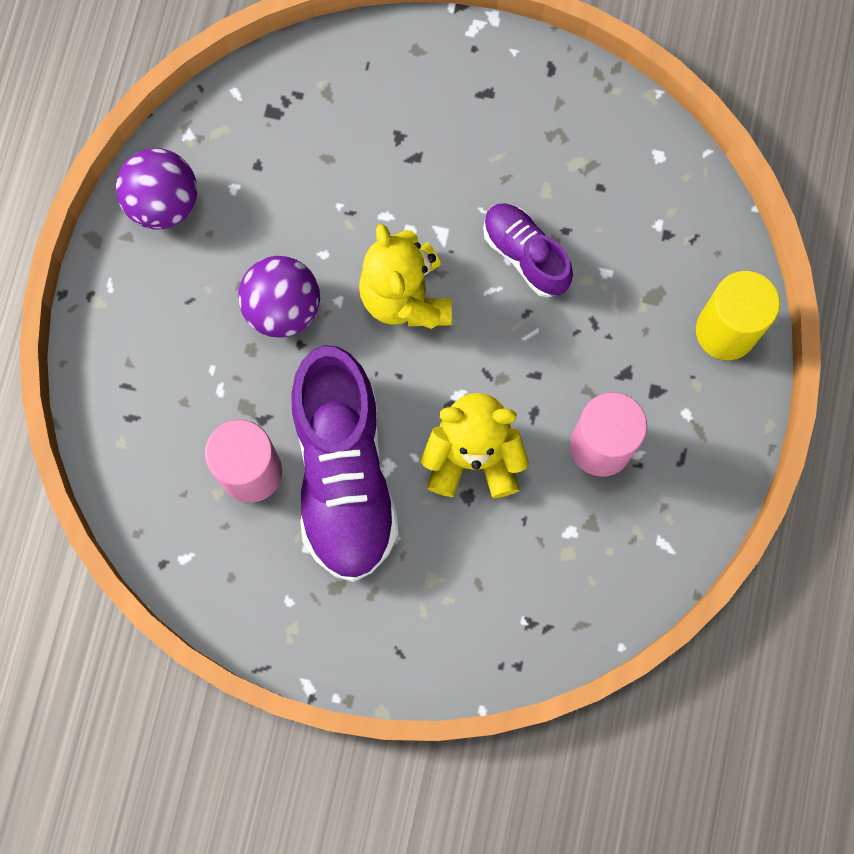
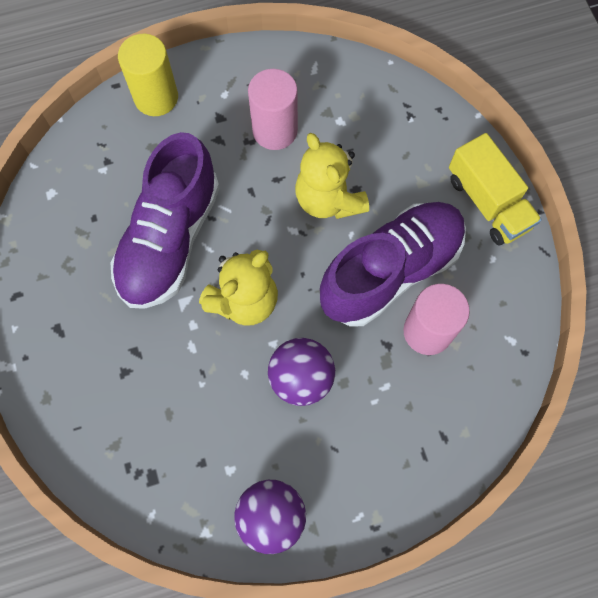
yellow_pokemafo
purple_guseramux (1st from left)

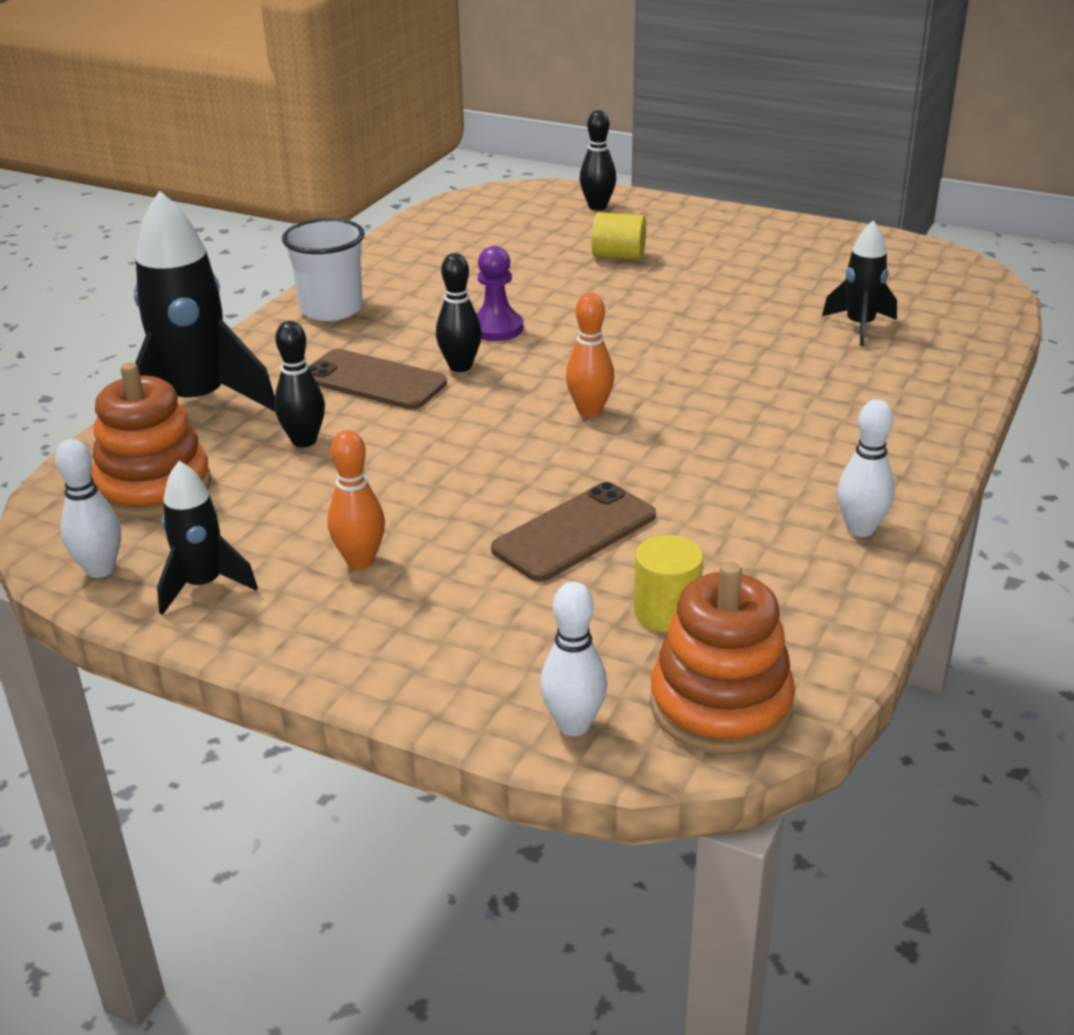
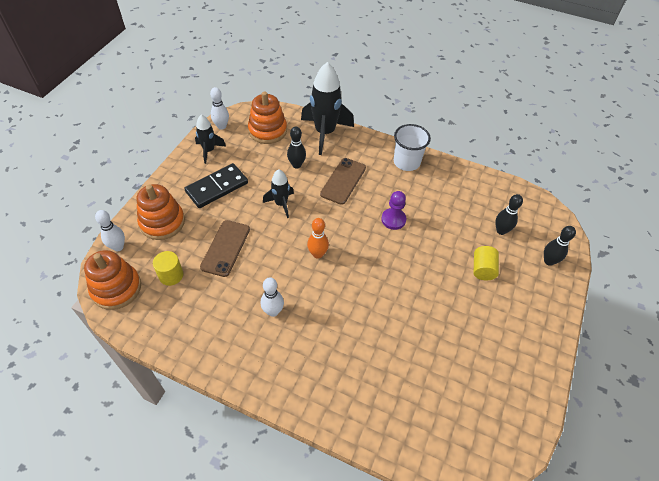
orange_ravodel (2nd from left)
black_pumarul (2nd from left)
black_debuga (2nd from left)
white_pumarul (3rd from left)
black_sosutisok
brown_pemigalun (1st from left)

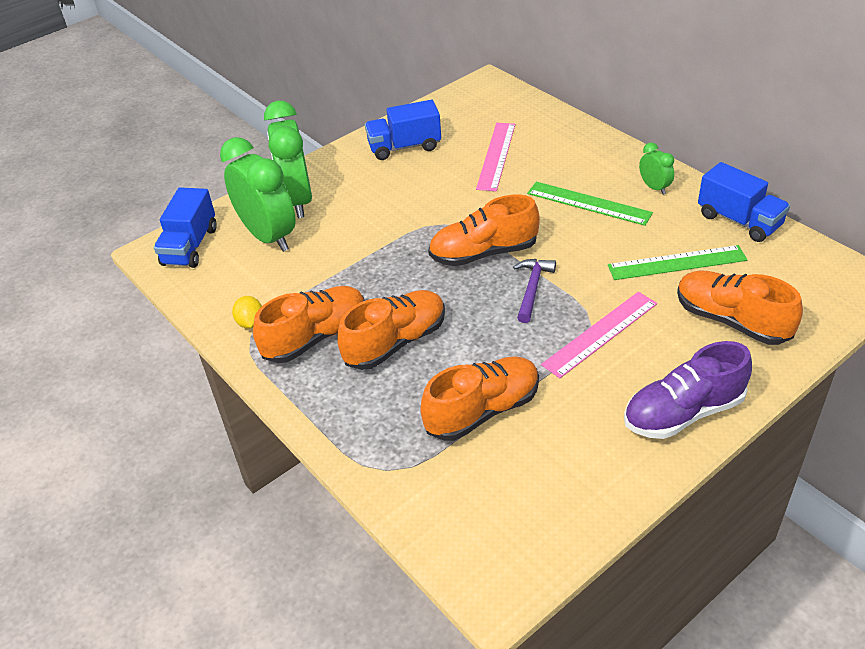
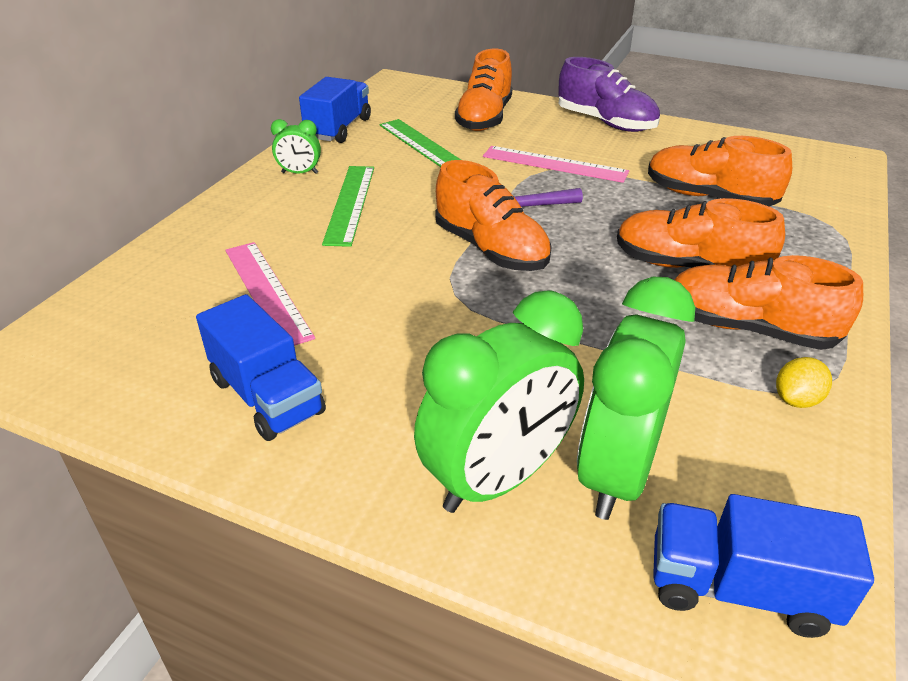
blue_pokemafo (3rd from left)
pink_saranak (1st from left)
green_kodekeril (1st from left)

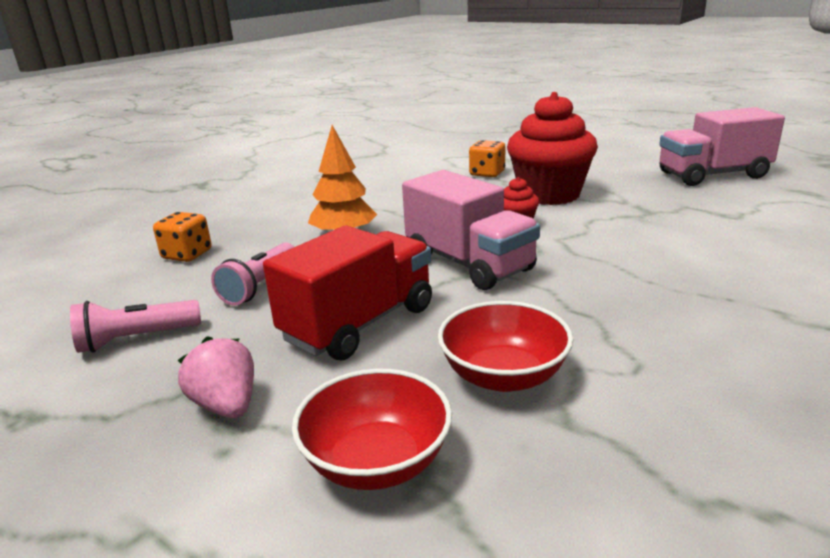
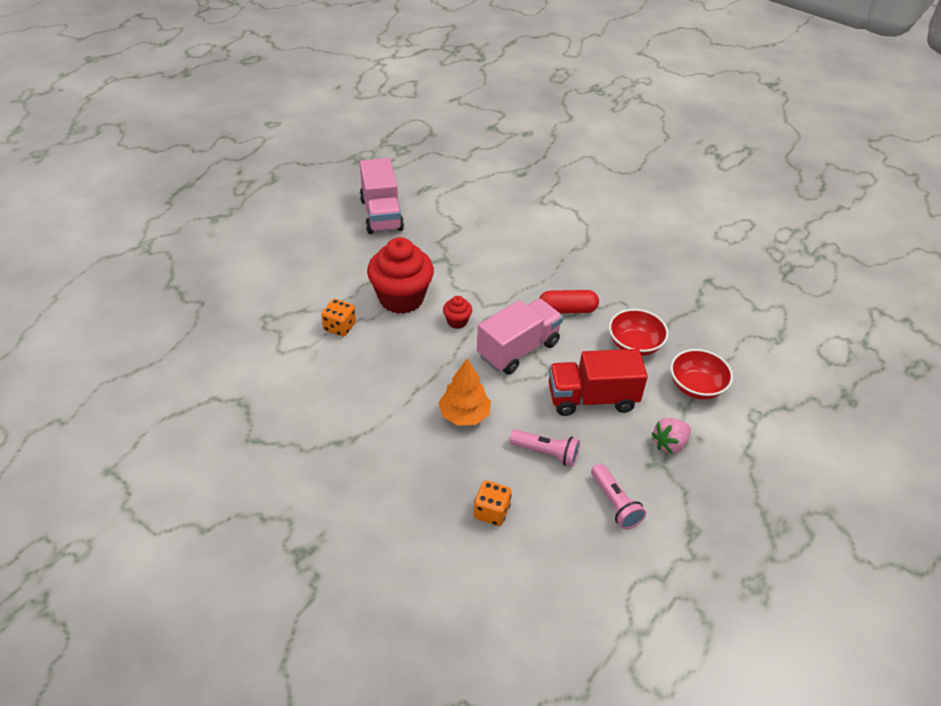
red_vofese
red_pokemafo

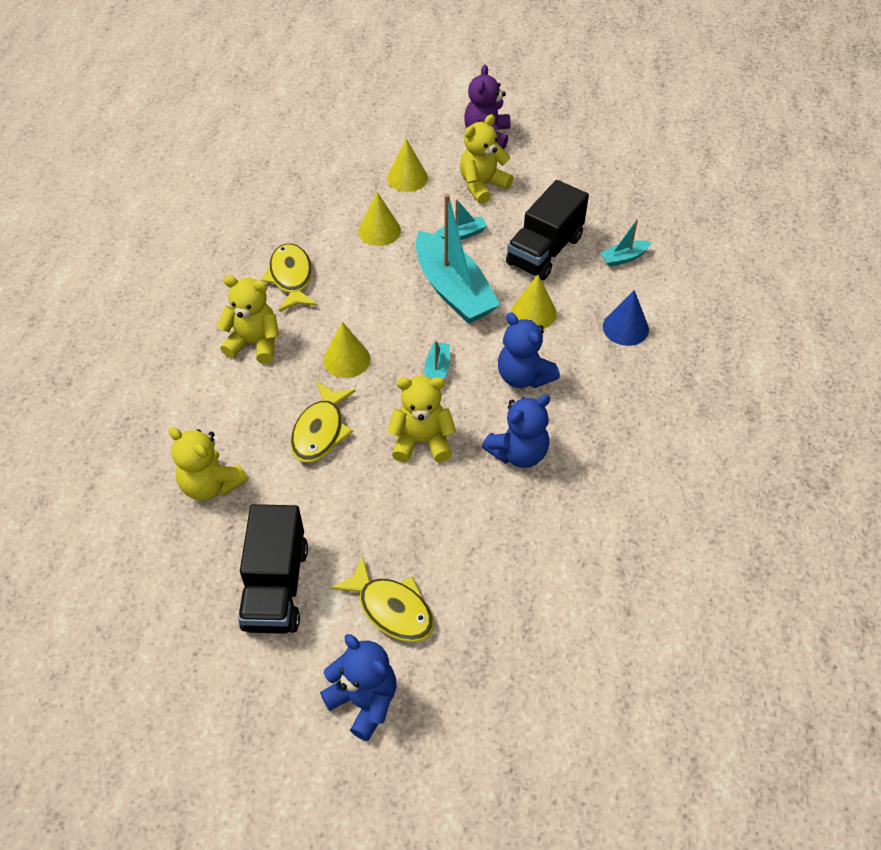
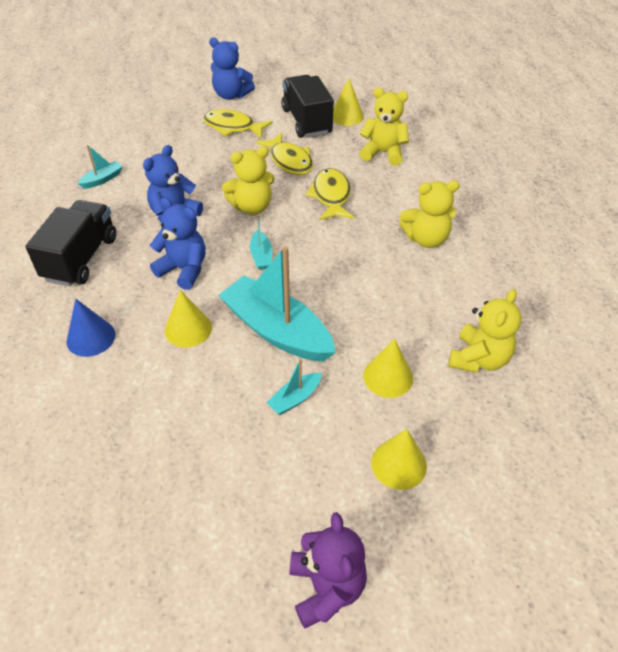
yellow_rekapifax (2nd from left)
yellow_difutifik (2nd from left)
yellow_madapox (4th from left)
black_pokemafo (1st from left)
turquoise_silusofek (1st from left)

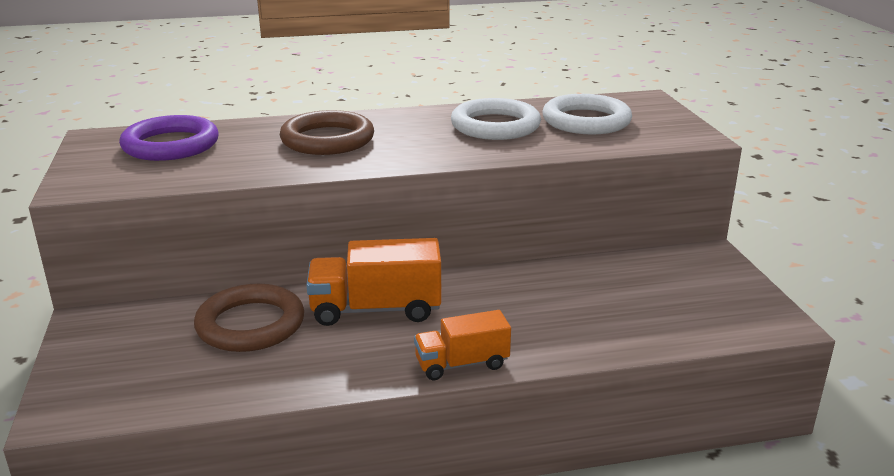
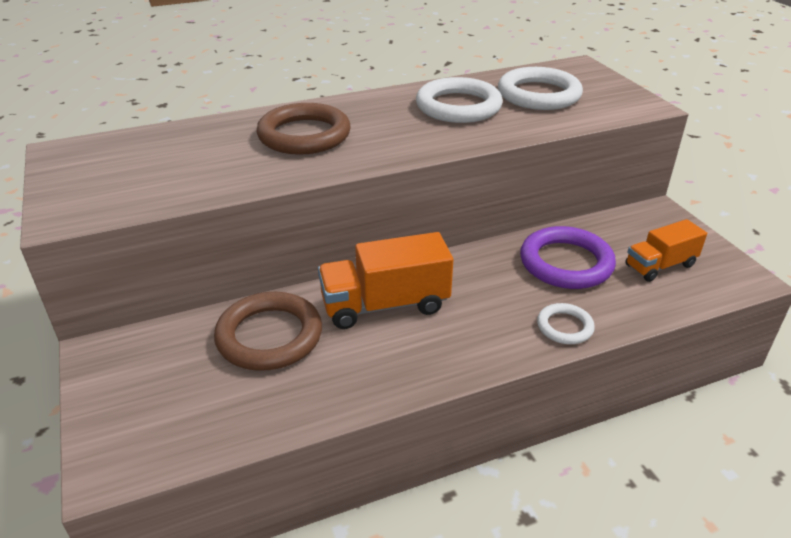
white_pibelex (3rd from left)
purple_pibelex
orange_pokemafo (2nd from left)

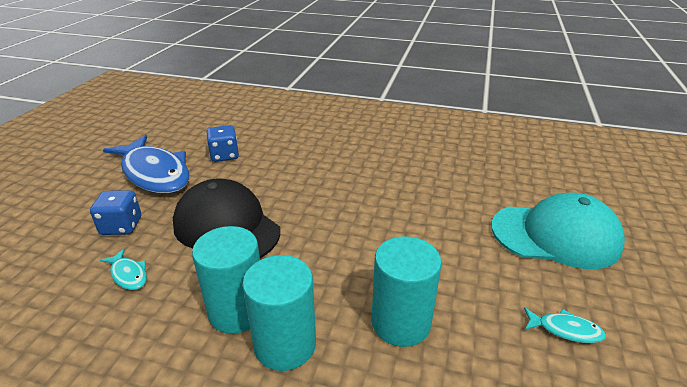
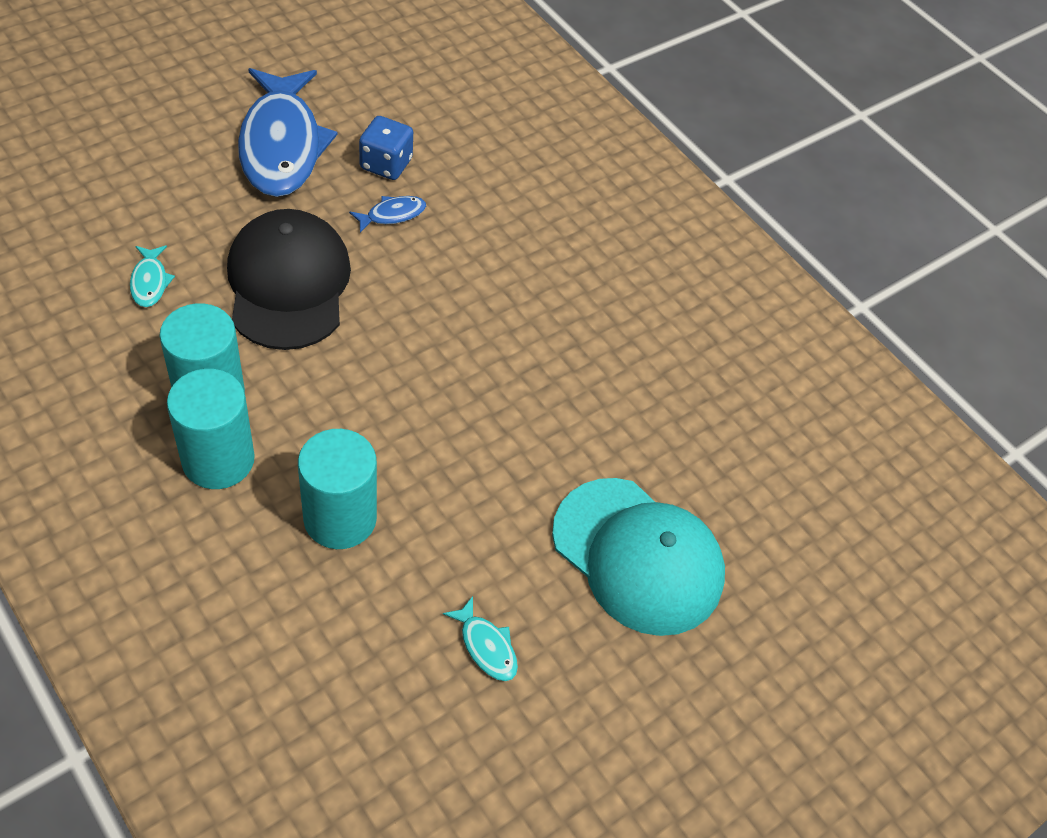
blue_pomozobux (1st from left in the first image)
blue_rekapifax (2nd from left)

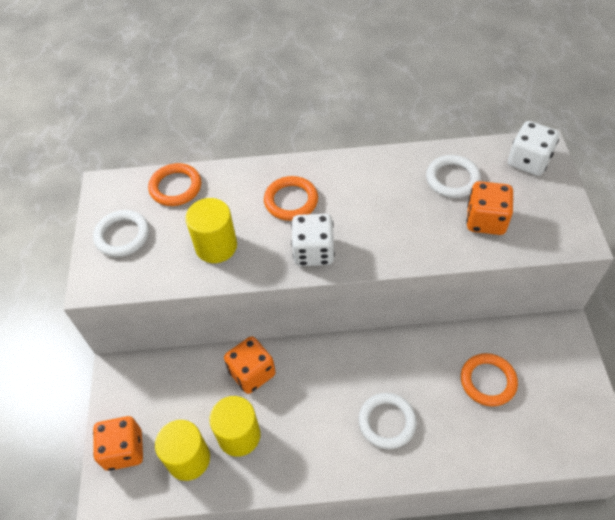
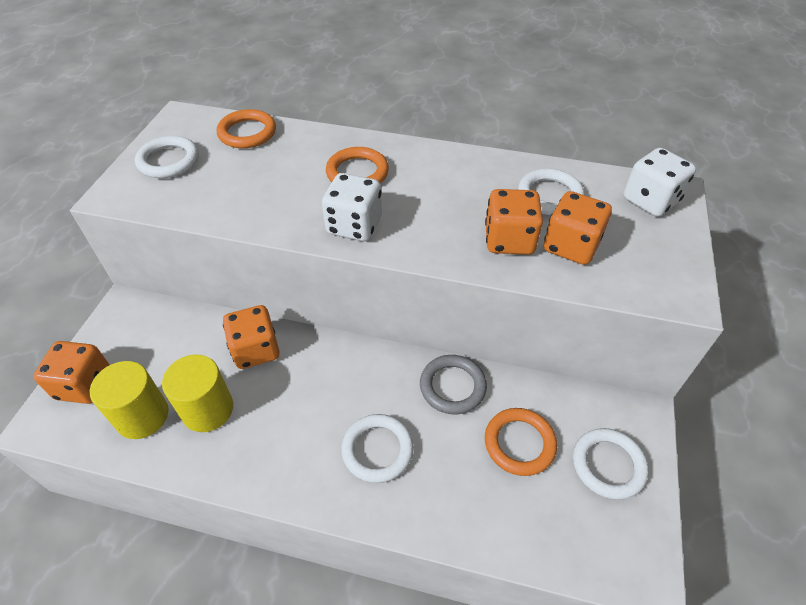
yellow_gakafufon (2nd from left in the first image)
grey_pibelex
orange_pomozobux (3rd from left)
white_pibelex (4th from left)

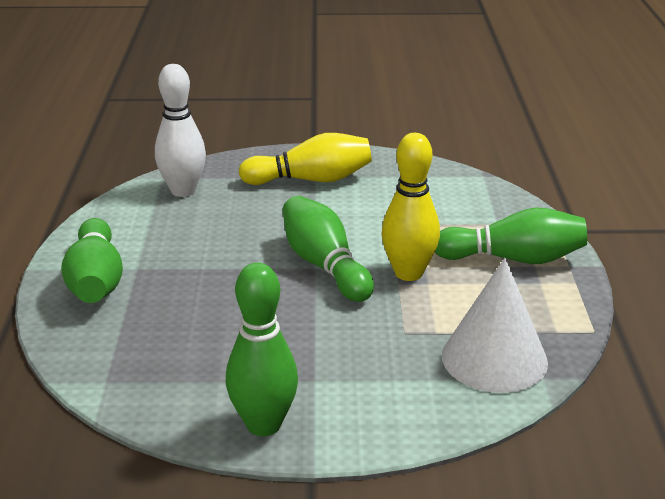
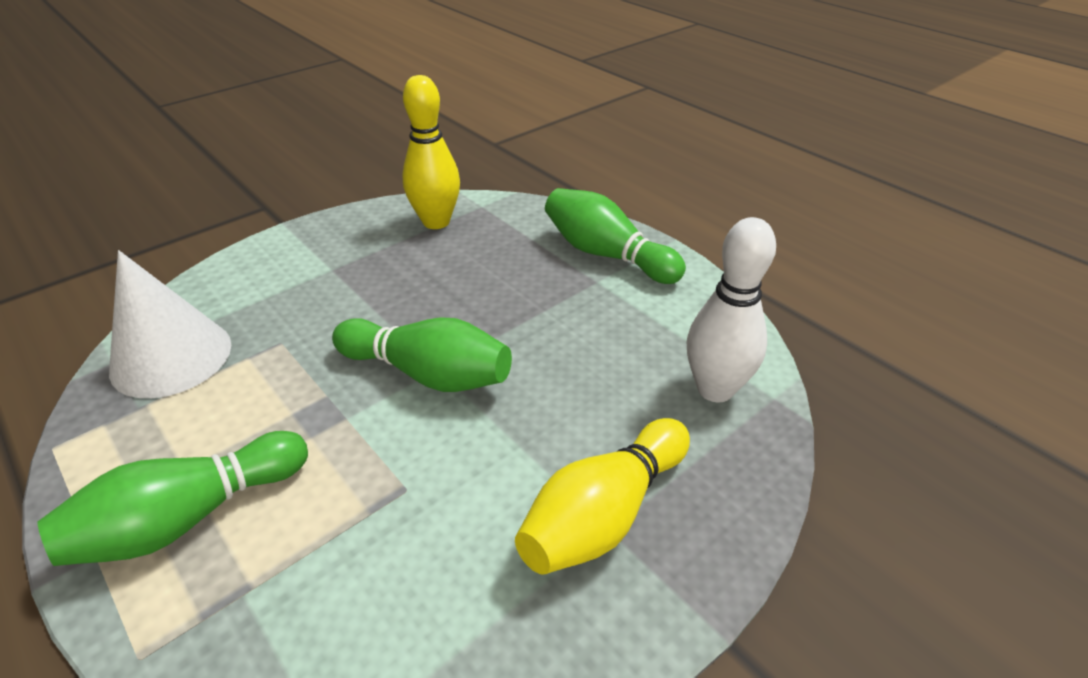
green_pumarul (2nd from left in the first image)
yellow_pumarul (1st from left)

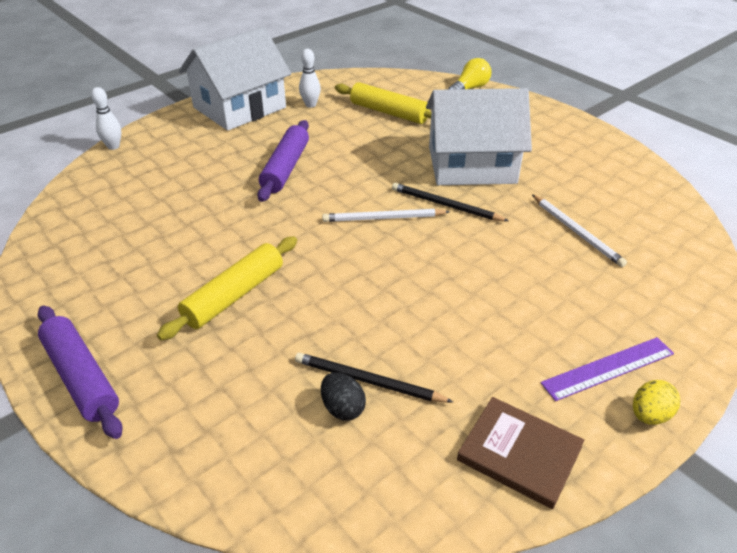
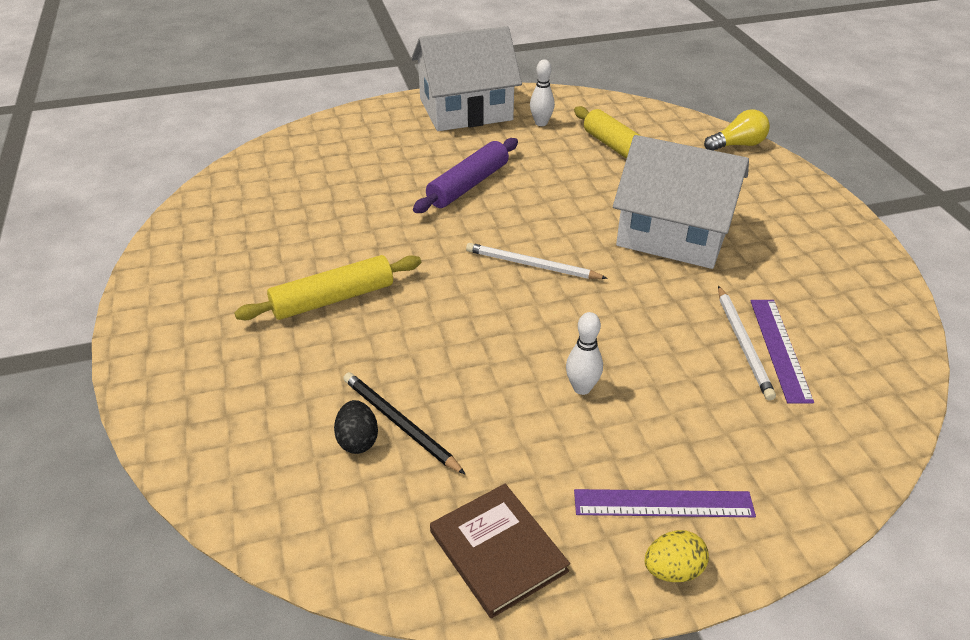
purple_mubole (1st from left in the first image)
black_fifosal (2nd from left in the first image)
purple_saranak (2nd from left)
white_pumarul (2nd from left)

